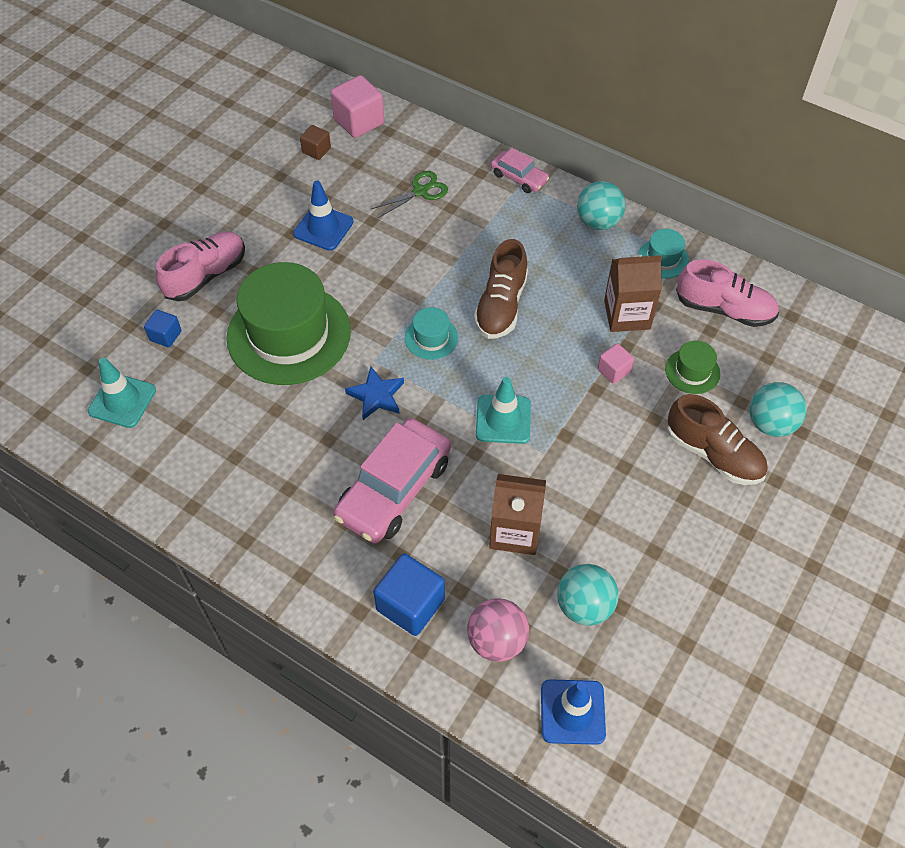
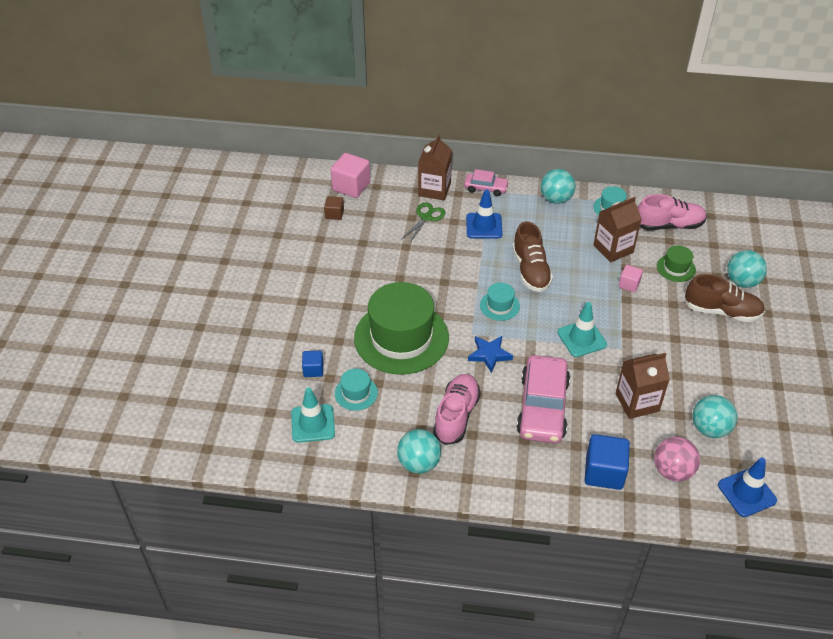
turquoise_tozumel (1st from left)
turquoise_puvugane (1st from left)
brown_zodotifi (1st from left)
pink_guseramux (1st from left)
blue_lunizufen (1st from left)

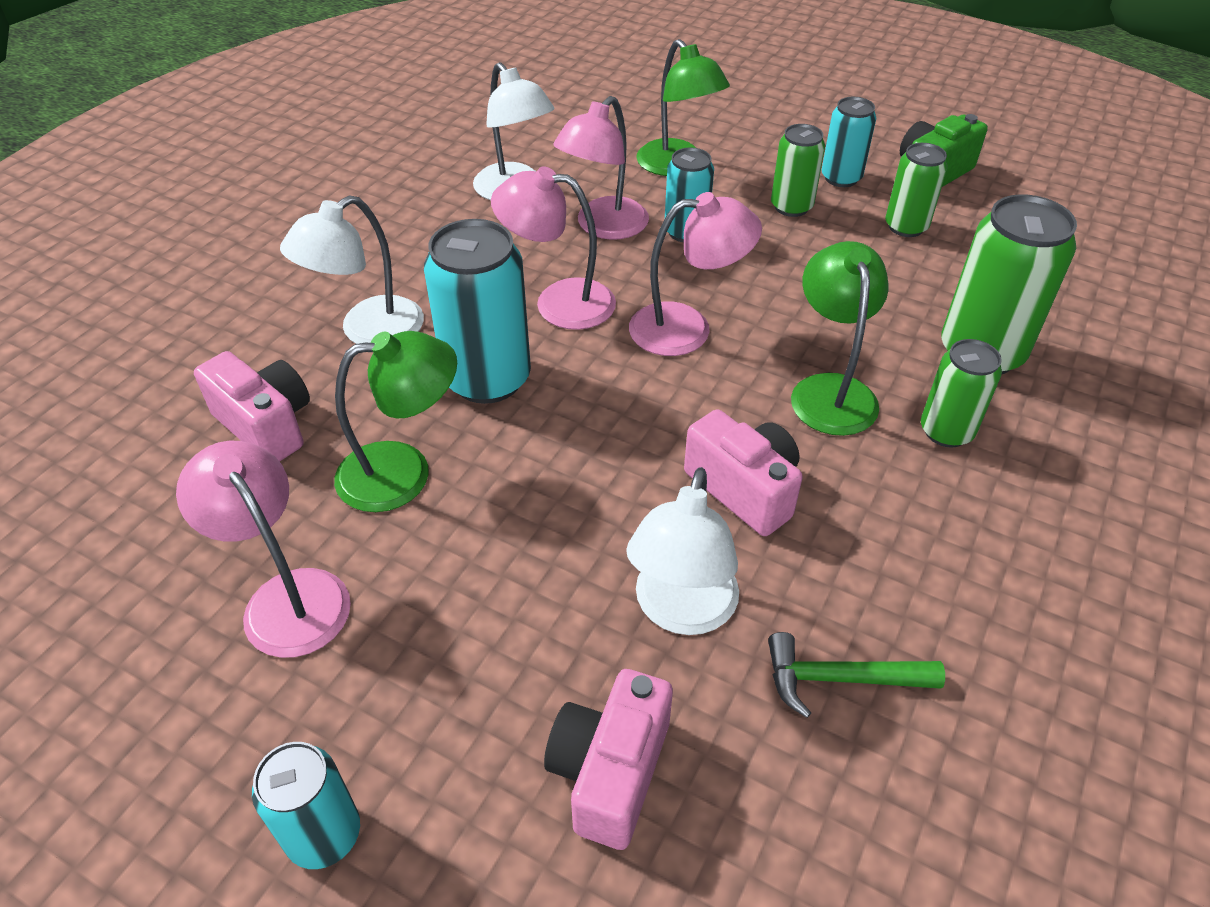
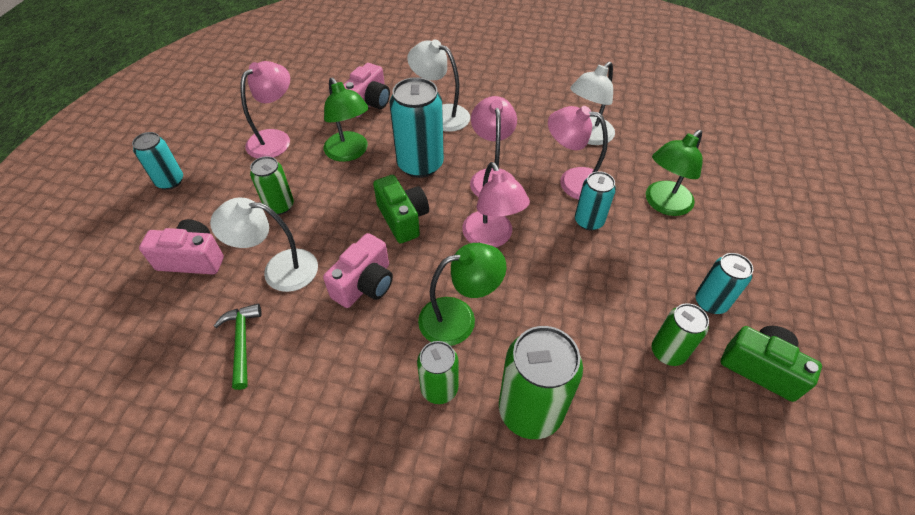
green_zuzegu (1st from left)
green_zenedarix (1st from left)

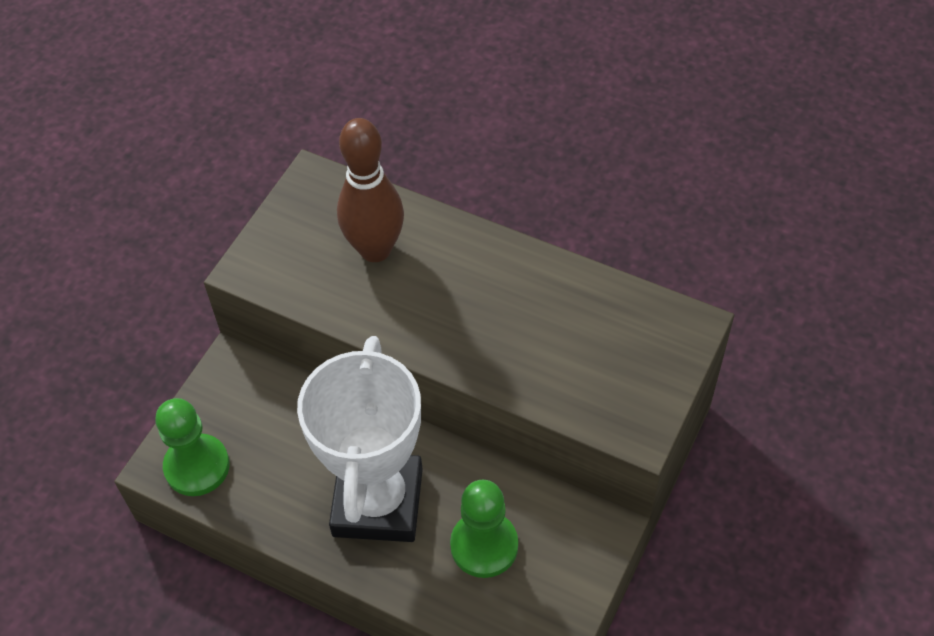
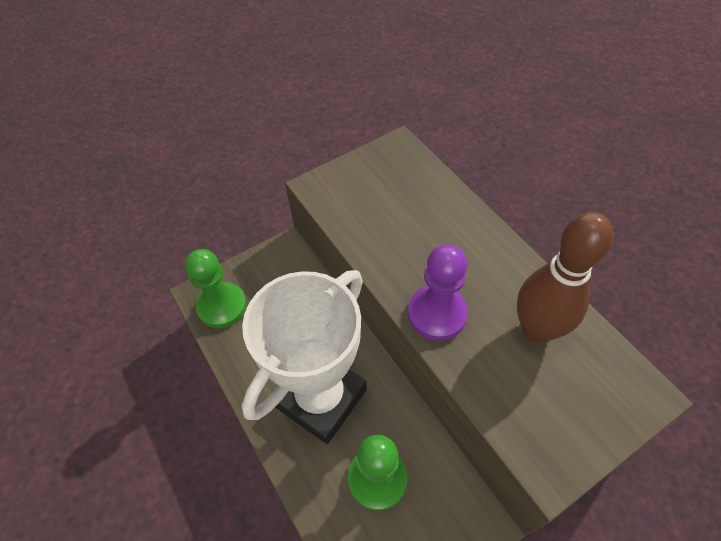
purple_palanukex
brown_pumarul

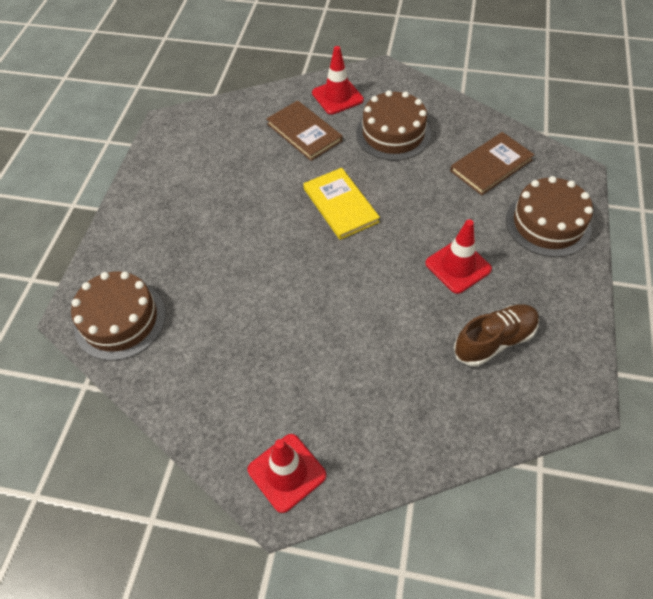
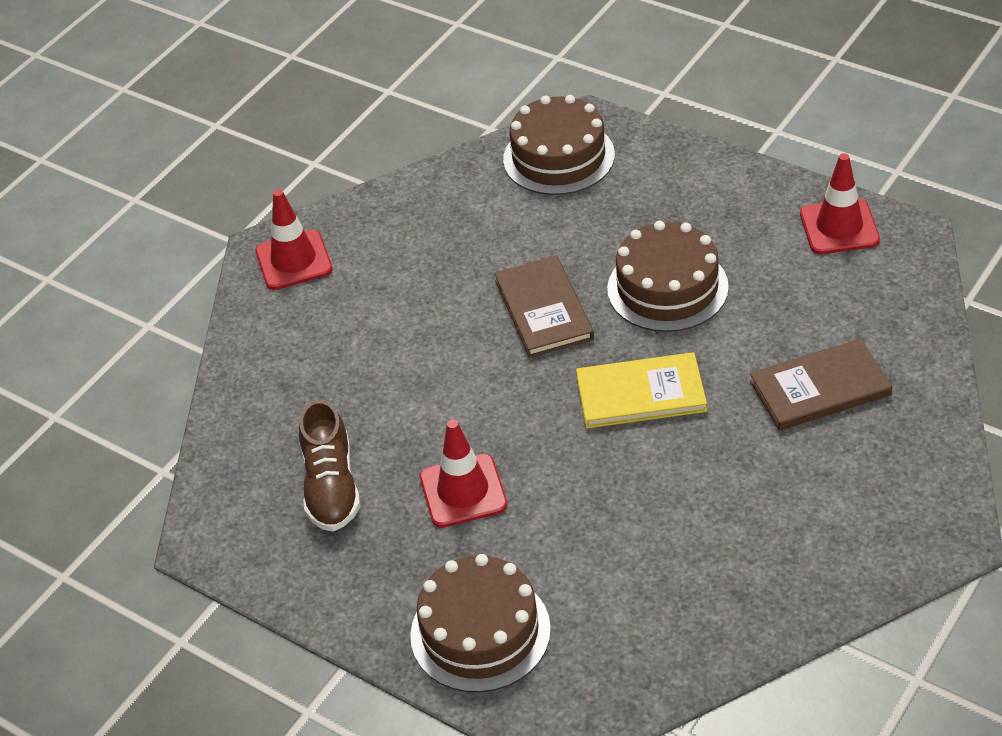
red_lunizufen (3rd from left)
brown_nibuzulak (3rd from left)
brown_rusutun (1st from left)

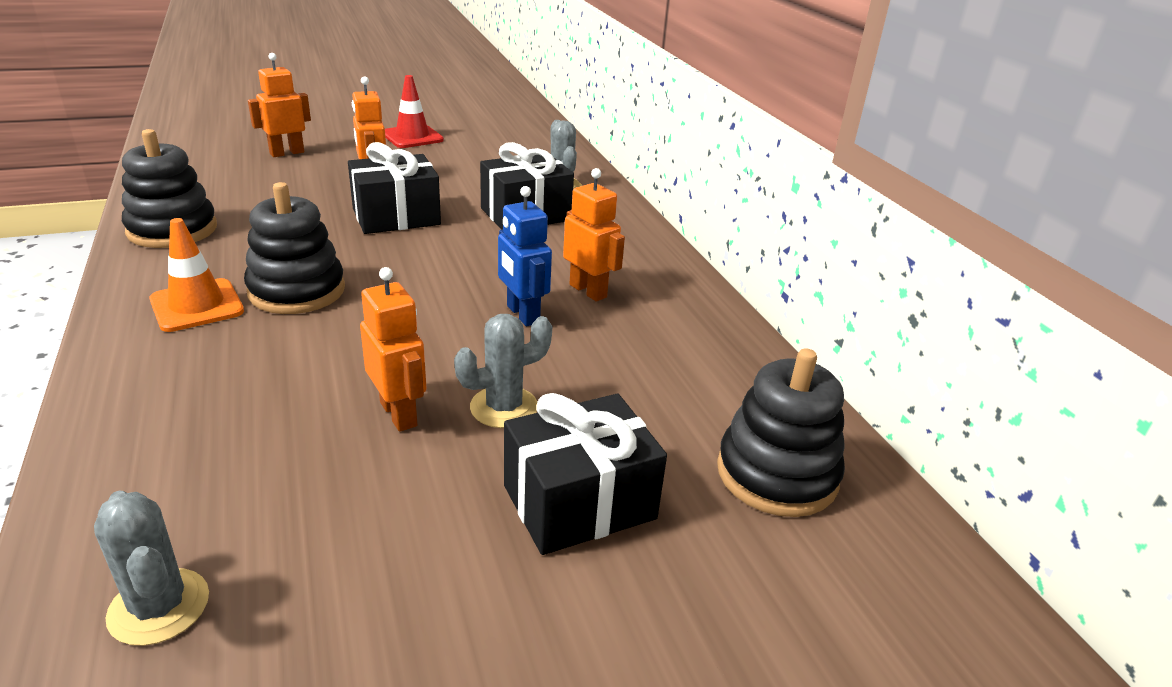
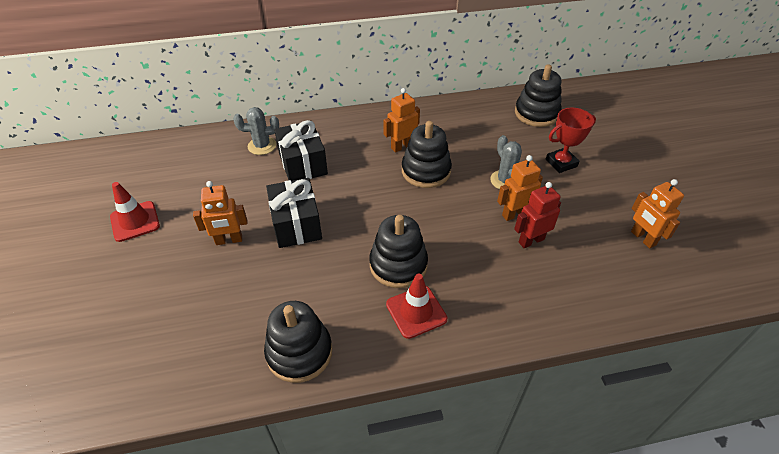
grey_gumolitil (1st from left in the first image)
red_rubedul
orange_rubedul (4th from left)
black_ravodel (3rd from left)
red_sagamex
red_lunizufen (2nd from left)

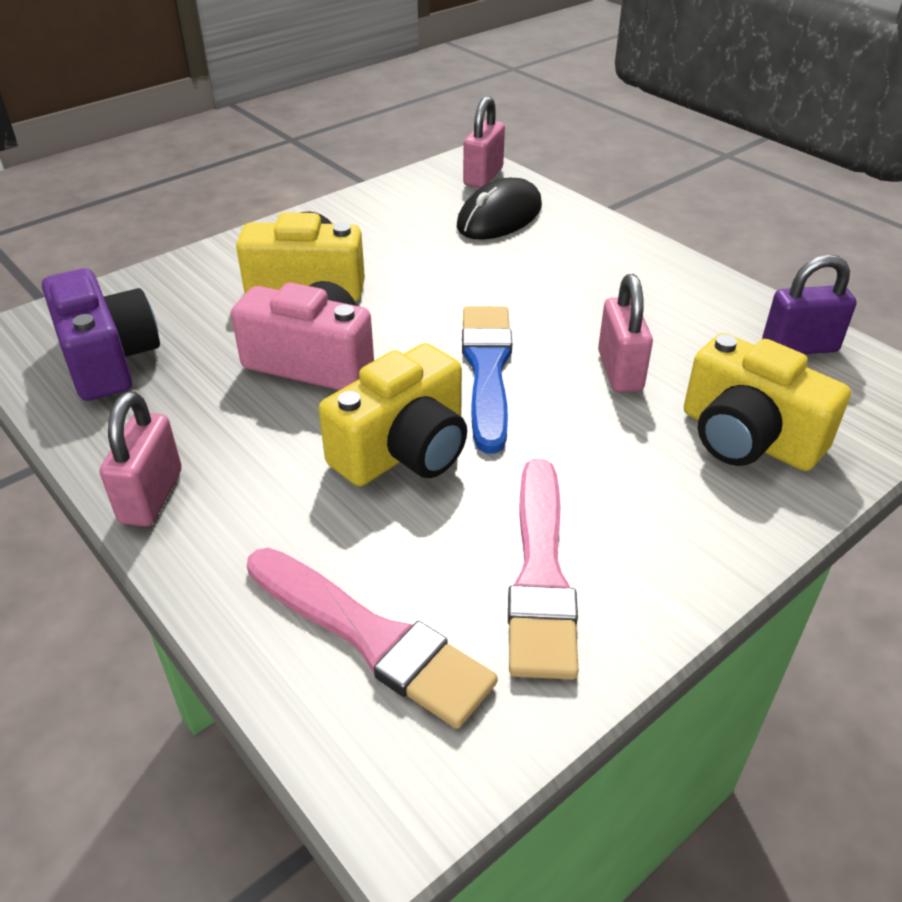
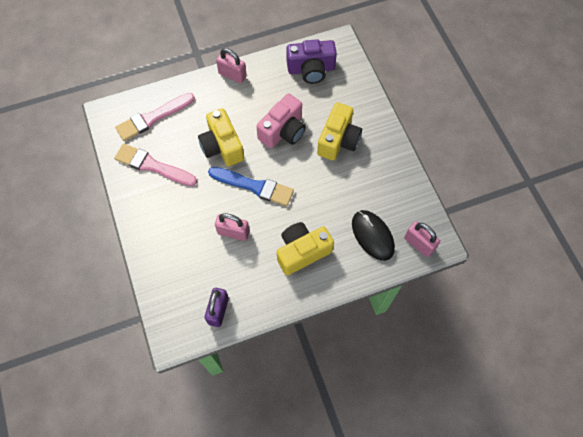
yellow_zuzegu (2nd from left)

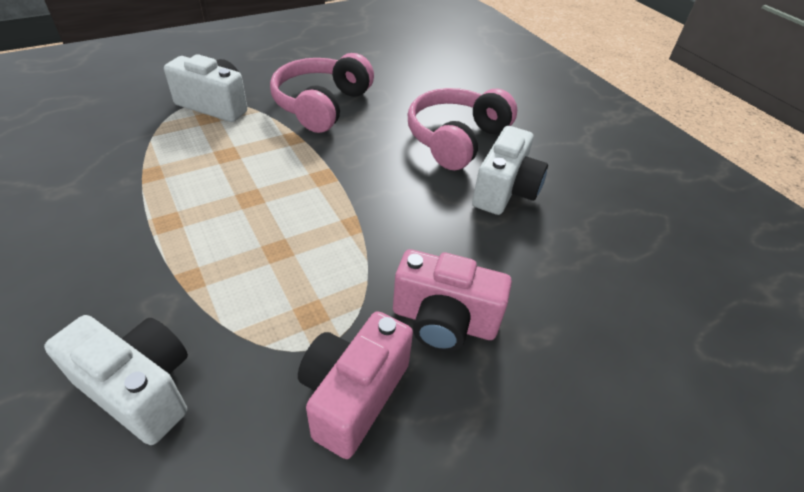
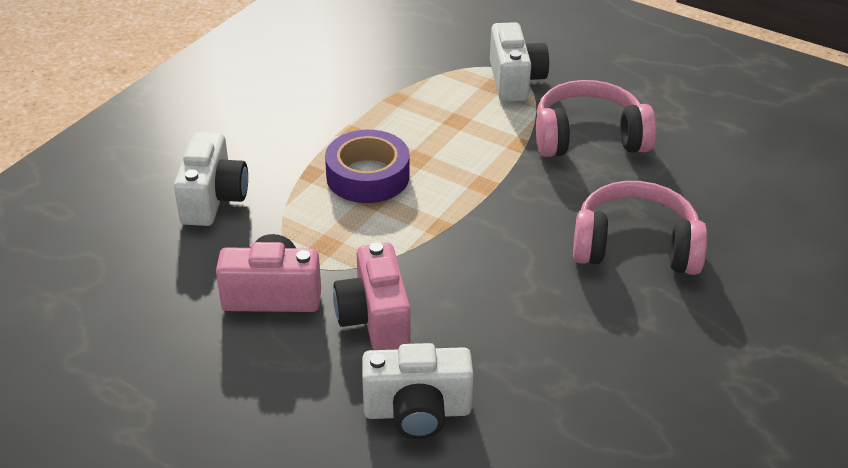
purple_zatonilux
white_zuzegu (2nd from left)

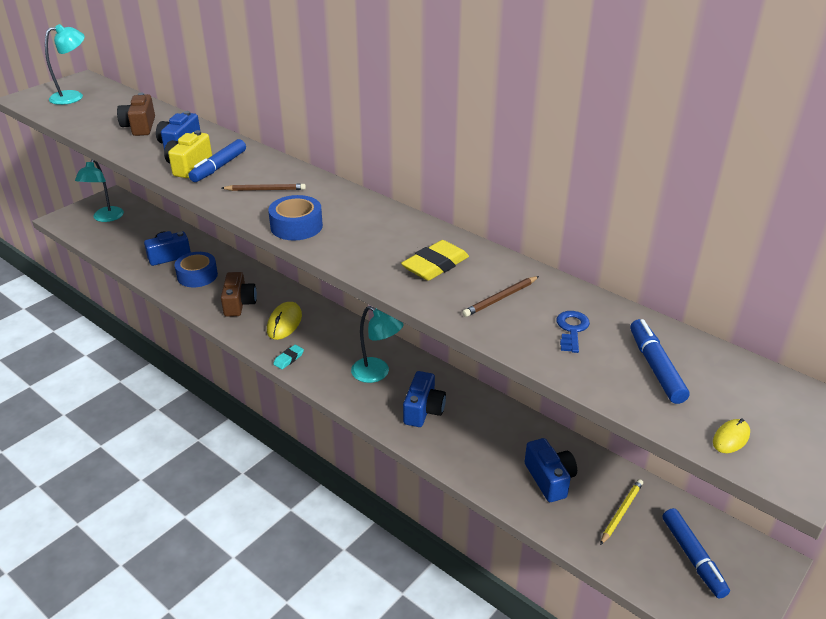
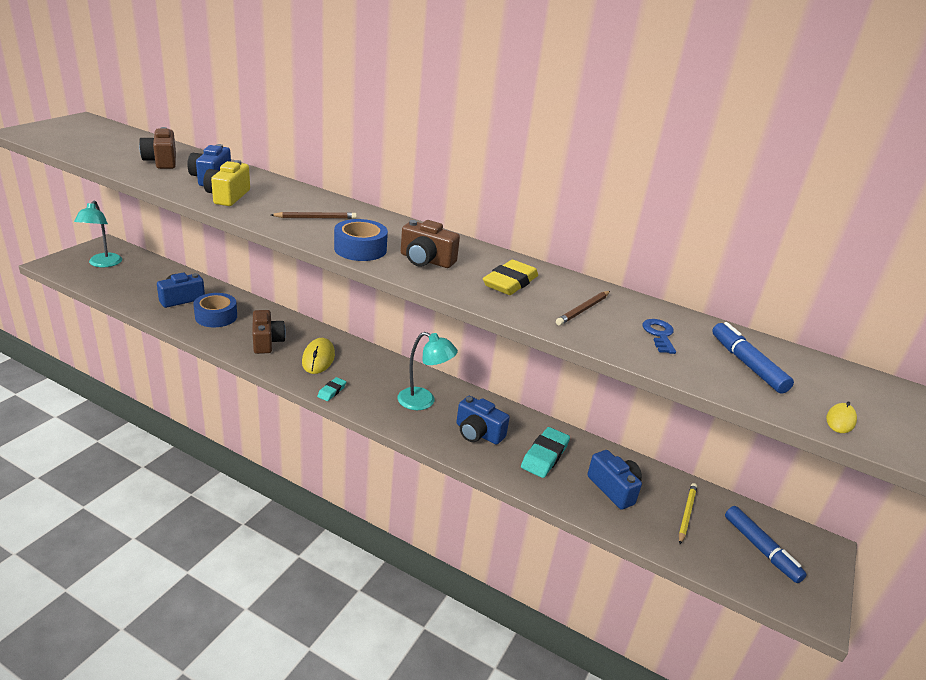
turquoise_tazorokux (1st from left in the first image)
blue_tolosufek (1st from left in the first image)
brown_zuzegu (3rd from left)
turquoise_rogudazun (2nd from left)
blue_zuzegu (3rd from left)

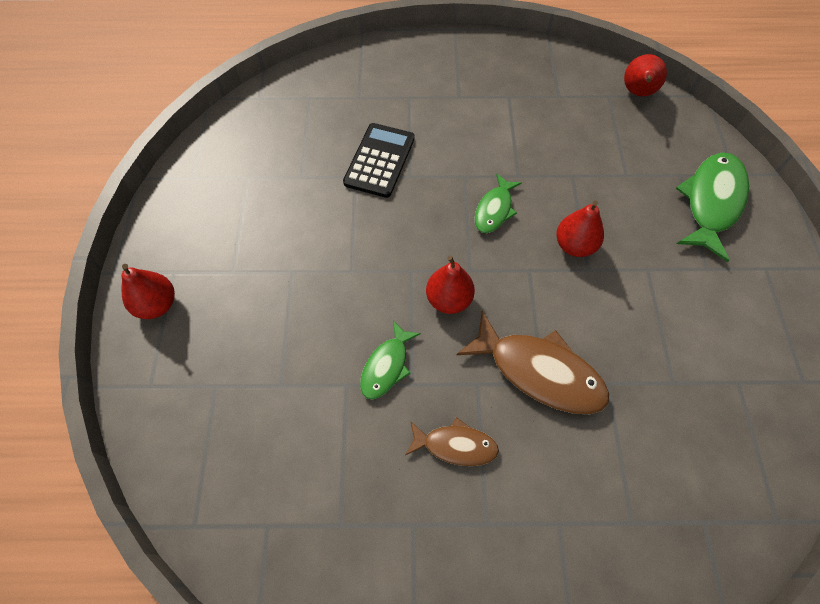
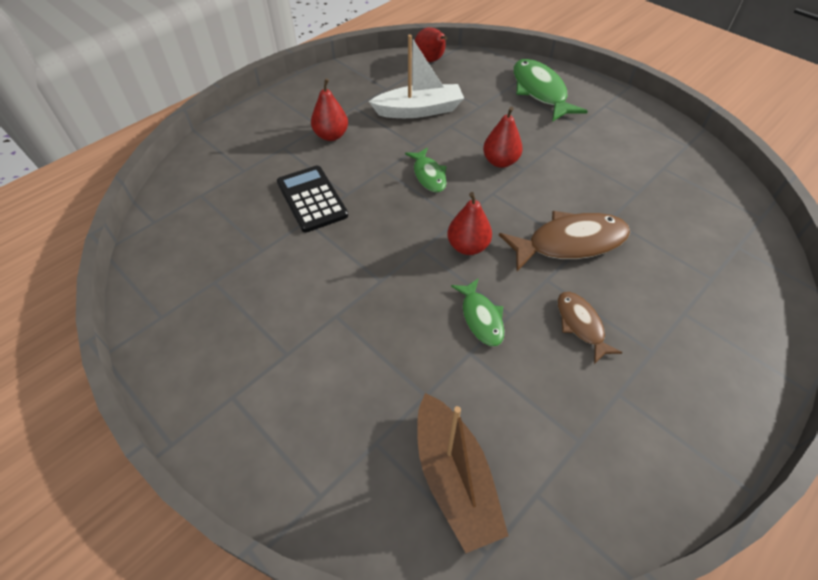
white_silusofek
brown_silusofek
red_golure (1st from left)
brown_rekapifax (2nd from left)

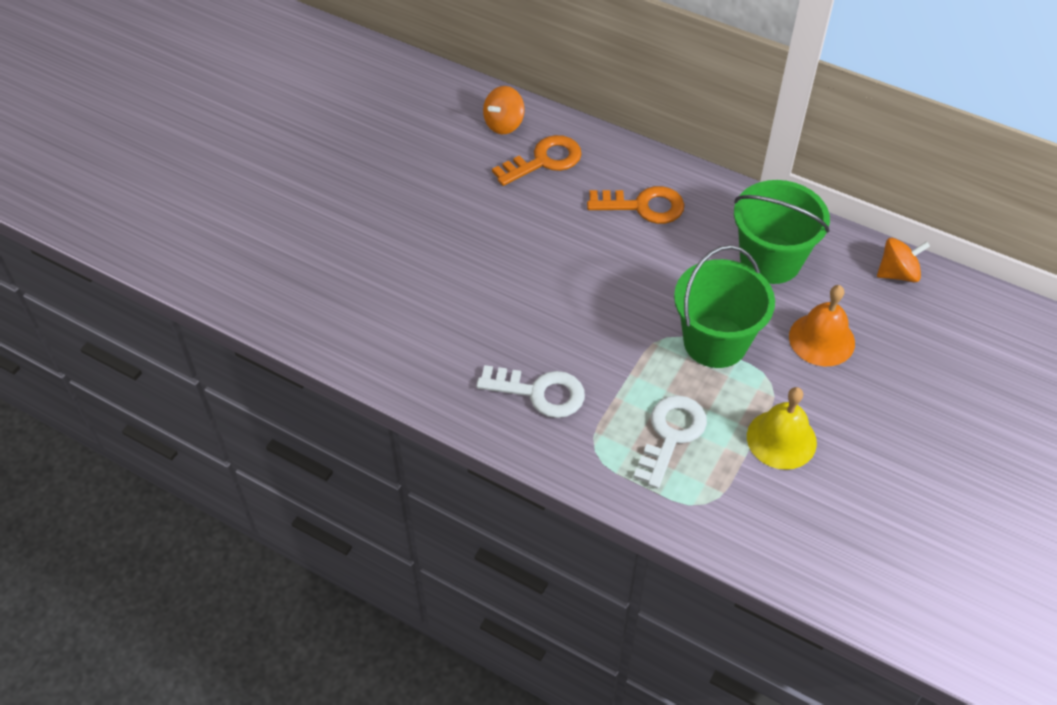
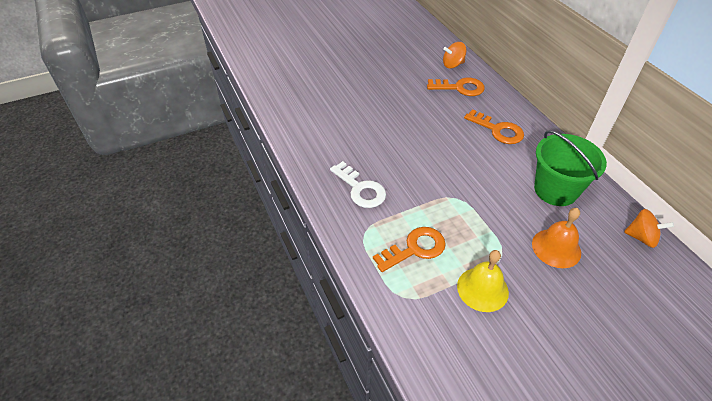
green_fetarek (1st from left in the first image)
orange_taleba (1st from left)

